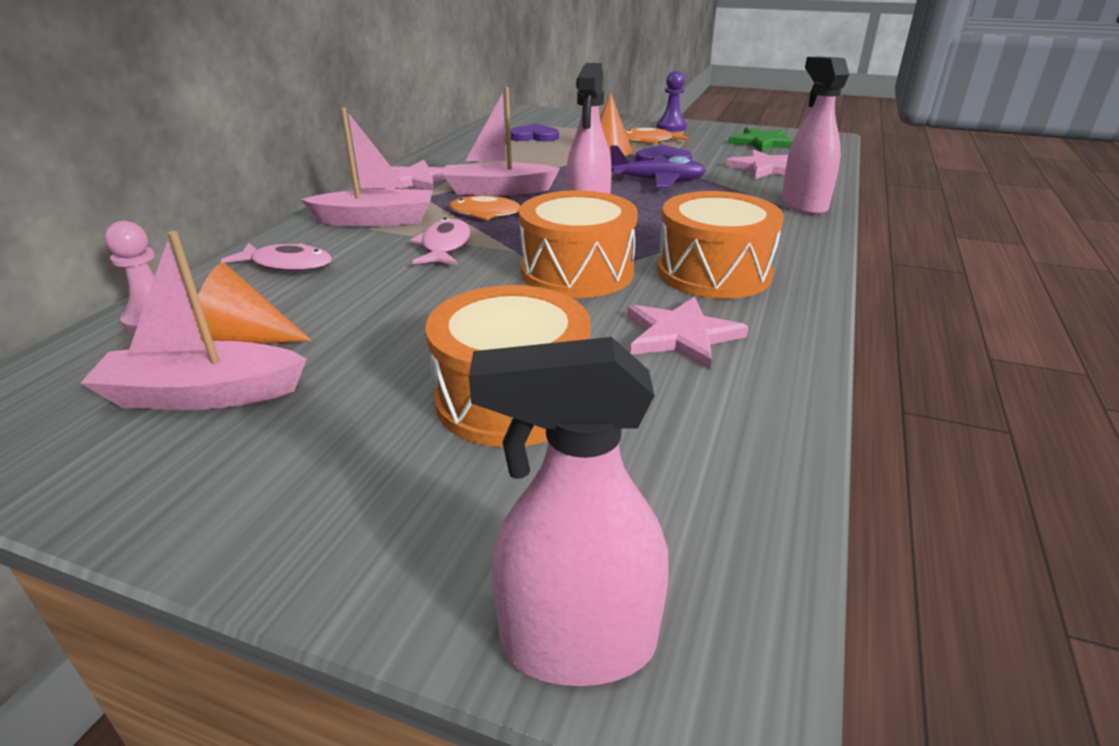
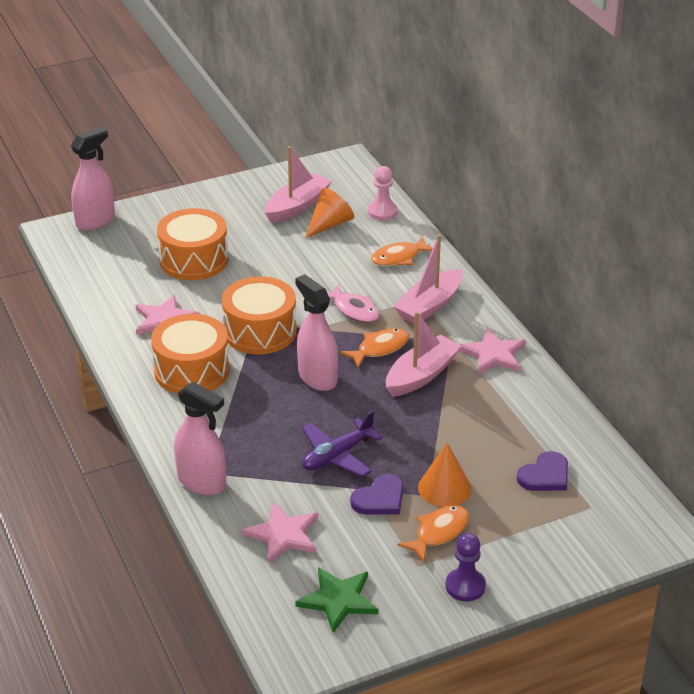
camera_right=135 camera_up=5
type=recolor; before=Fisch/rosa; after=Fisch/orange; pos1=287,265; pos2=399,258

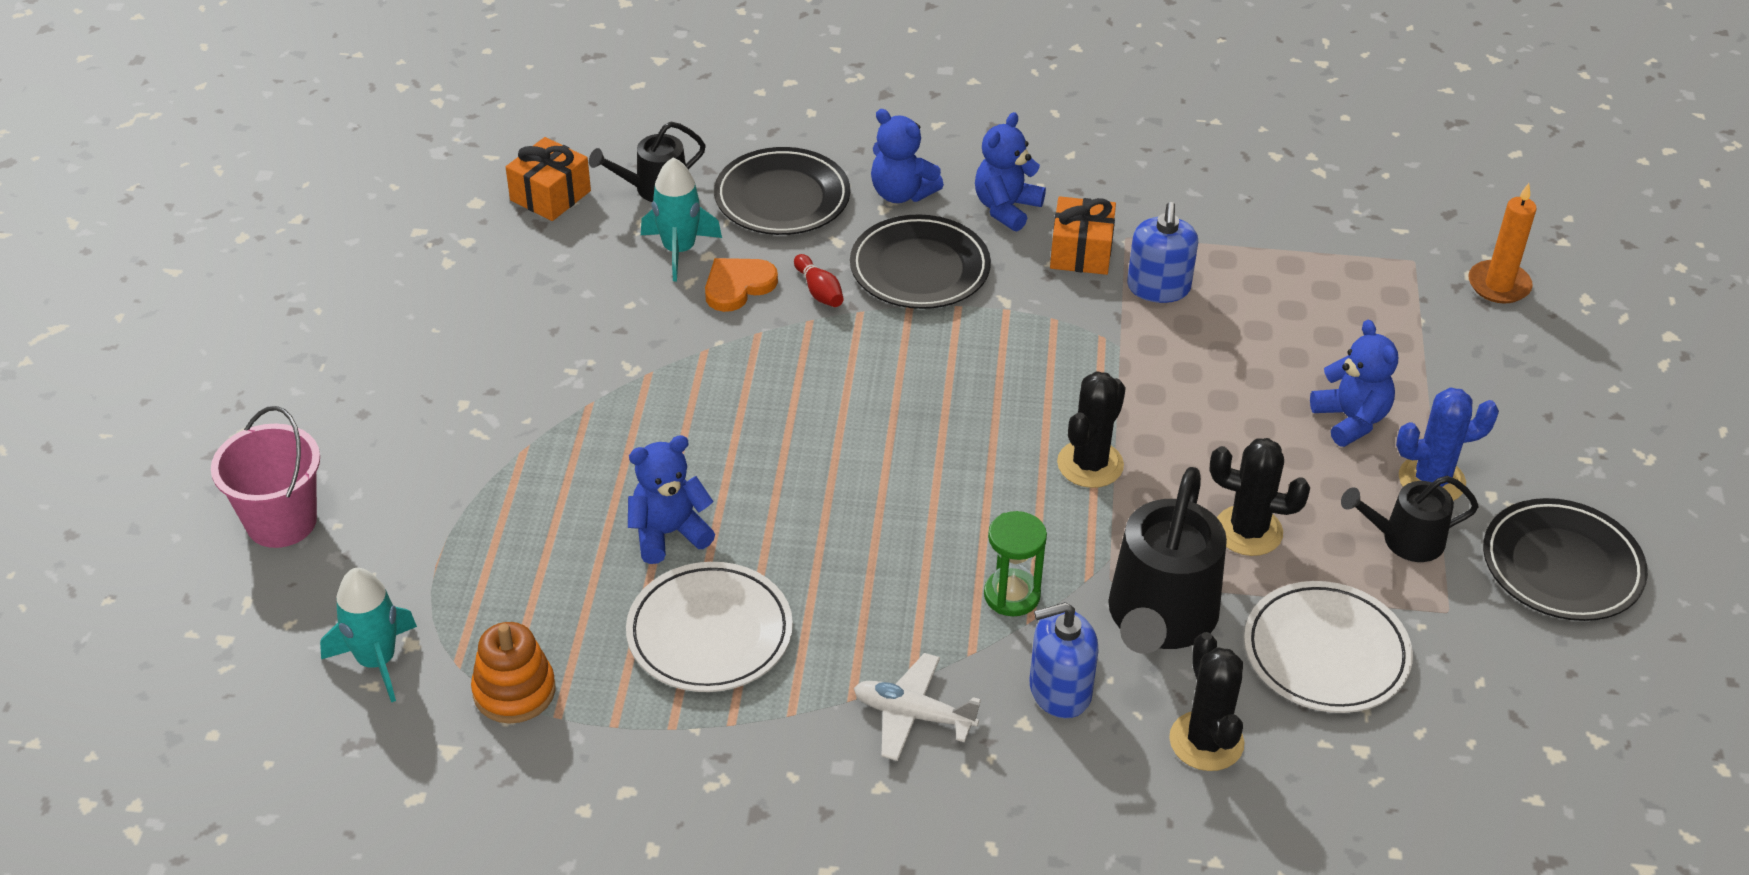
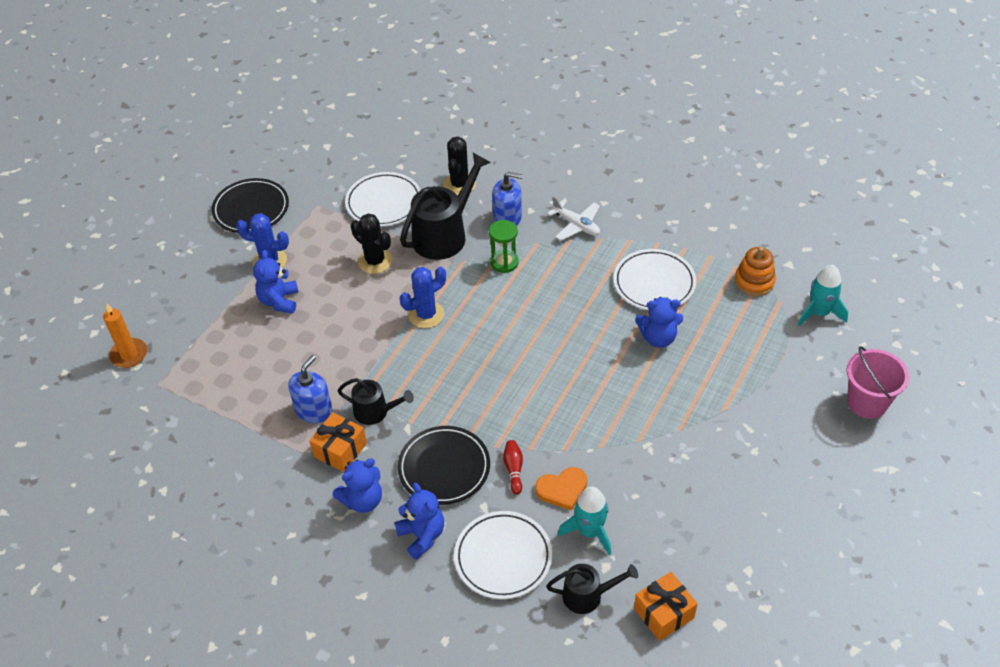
camera_right=-155 camera_up=5
type=recolor; before=Teller/schwarz; after=Teller/weiß; pos1=782,198; pos2=503,557
type=recolor; before=Kaktus/schwarz; after=Kaktus/blau; pos1=1090,464; pos2=426,315
type=move; before=Gießkanne/schwarz; pos1=1404,540; pos2=376,412

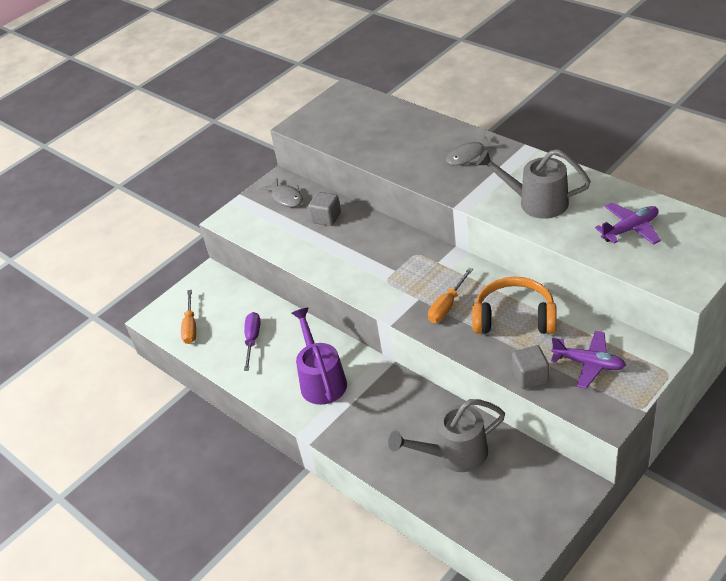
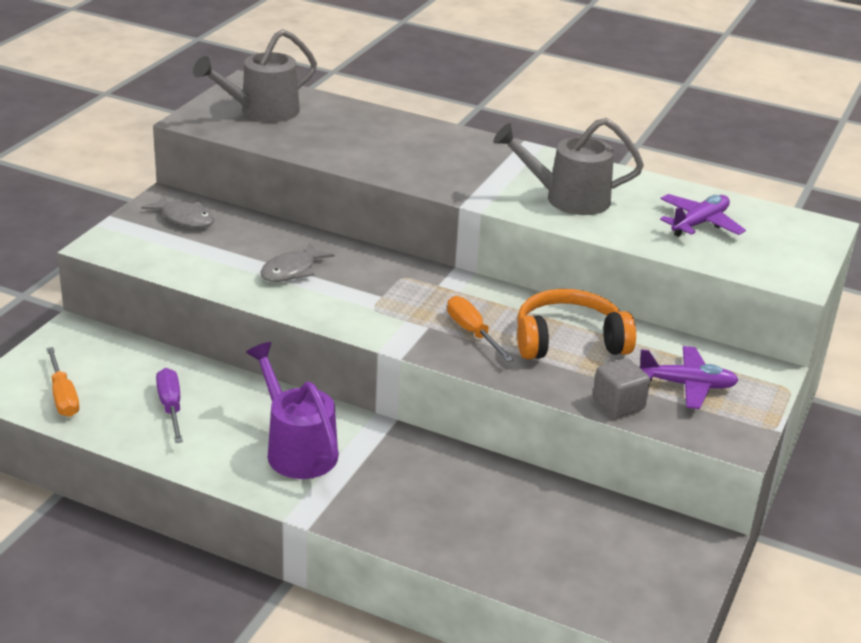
camera_right=-25 camera_up=-10
type=move; before=Fisch/grau; pos1=469,156; pos2=292,271
type=delete; before=Kubus/grau; pos1=326,218
type=rotate; before=Schraubenzieher/orange; pos1=447,306; pos2=472,332; turn=135
type=move; before=Gießkanne/grau; pos1=453,454; pos2=261,112

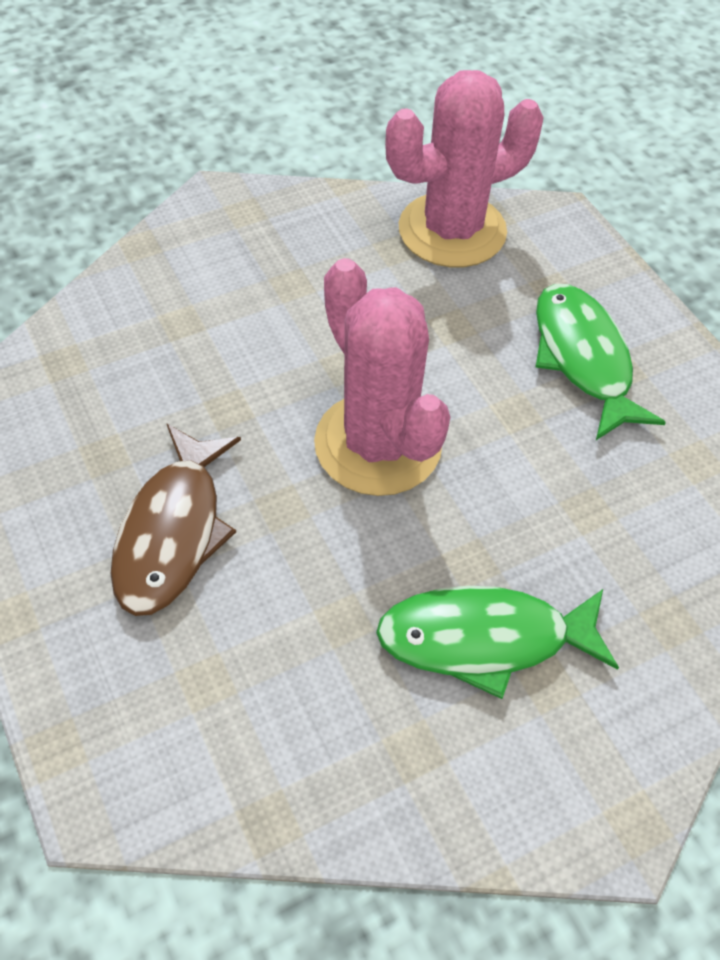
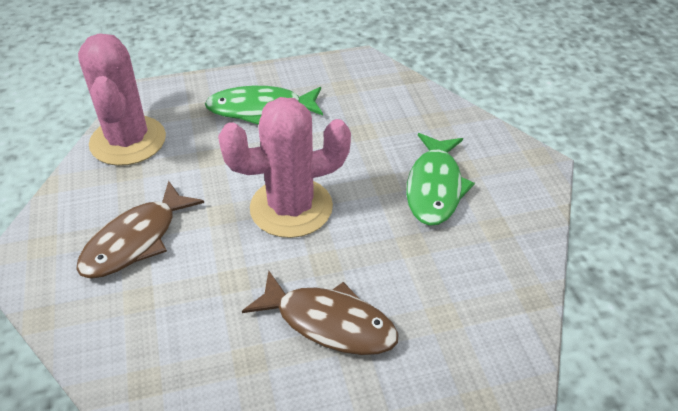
camera_right=-75 camera_up=-10
type=insert; after=Fisch/braun; pos2=135,240

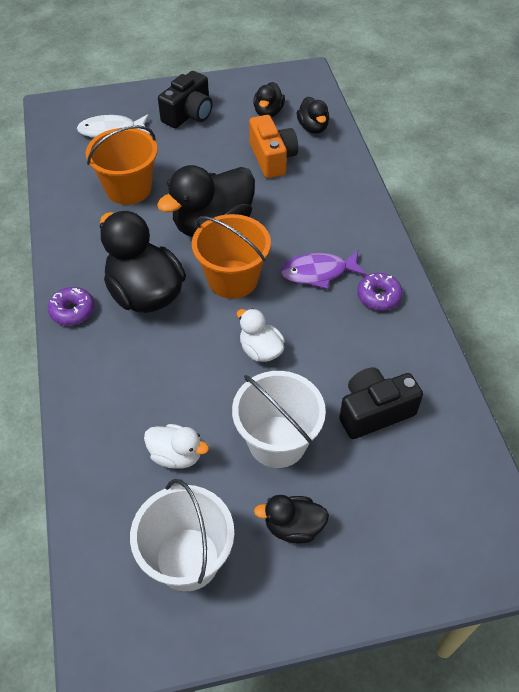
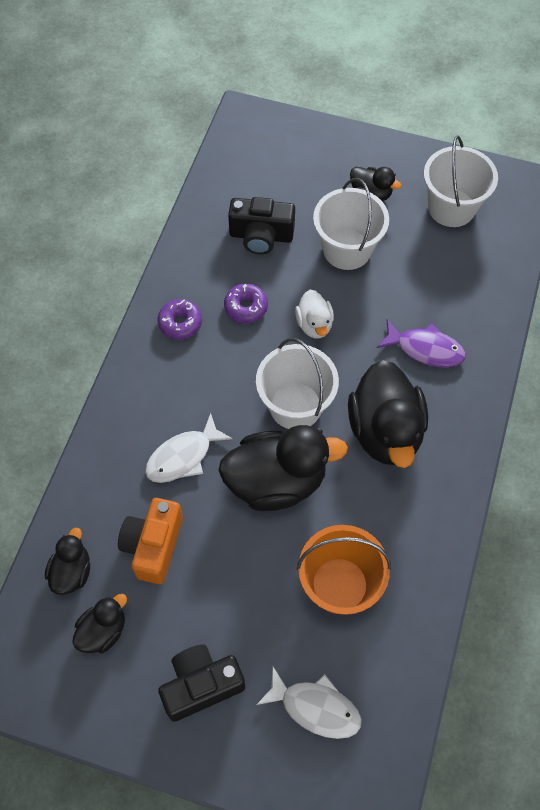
camera_right=-150 camera_up=10
type=recolor; before=Eimer/orange; after=Eimer/weiß; pos1=232,279; pos2=295,406
type=move; before=Fisch/lila; pos1=318,273; pos2=425,349
type=move; before=Donut/lila; pos1=72,311; pos2=246,307
type=delete; before=Ente/weiß; pos1=176,455
type=insert; after=Fisch/weiß; pos2=183,456

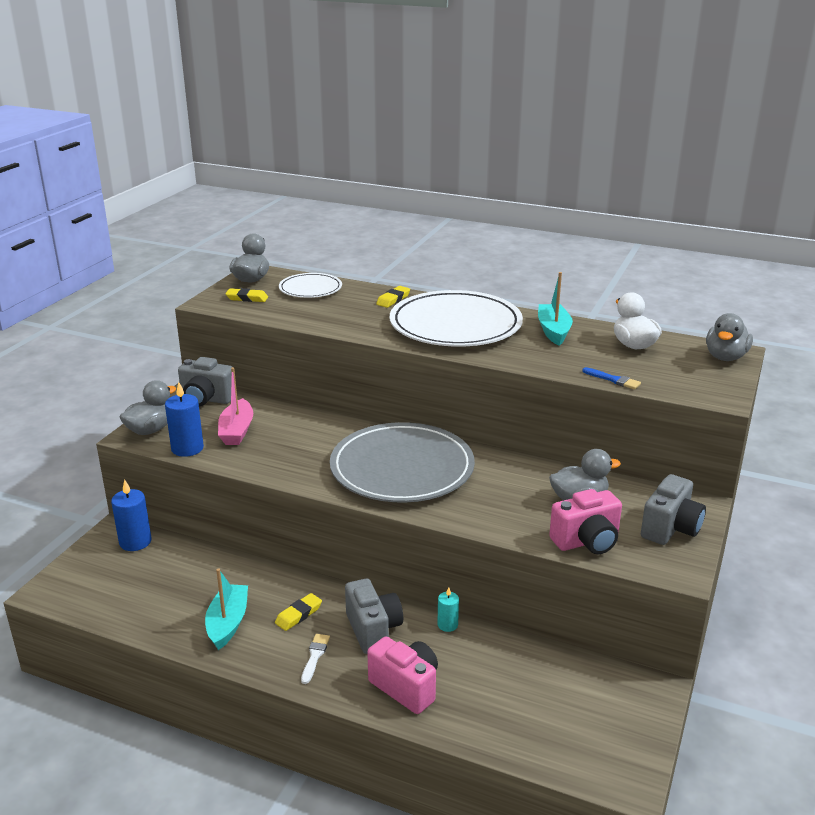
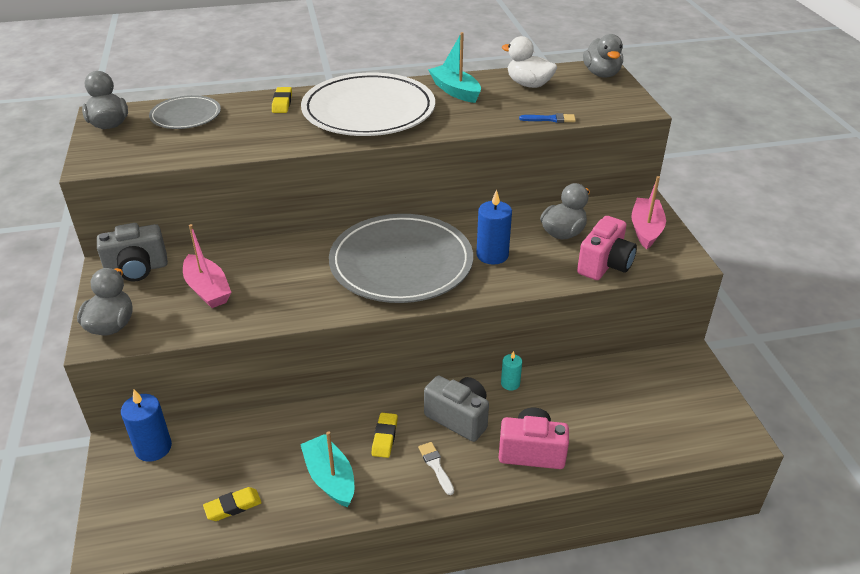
camera_right=-35 camera_up=10
type=recolor; before=Teller/weiß; after=Teller/grau; pos1=310,289; pos2=186,116
type=move; before=Radiergummi/gelb; pos1=247,298; pos2=233,506
type=move; before=Kerze/blau; pos1=187,448; pos2=492,255
type=replace; before=Kamera/grau; after=Boot/rosa; pos1=670,528; pos2=646,229

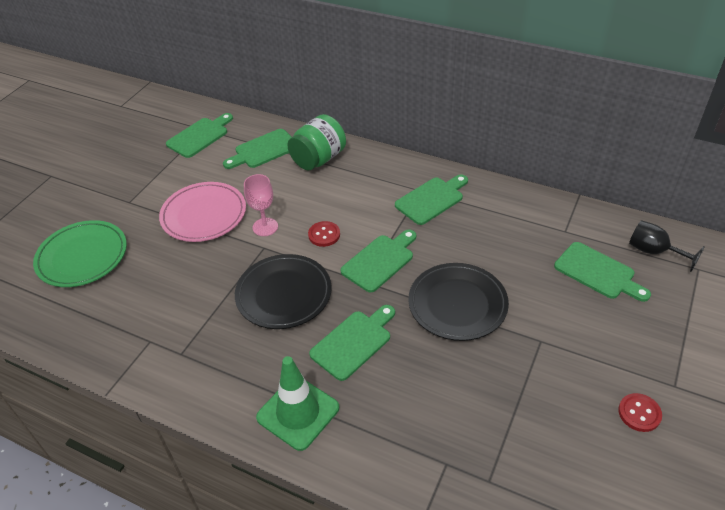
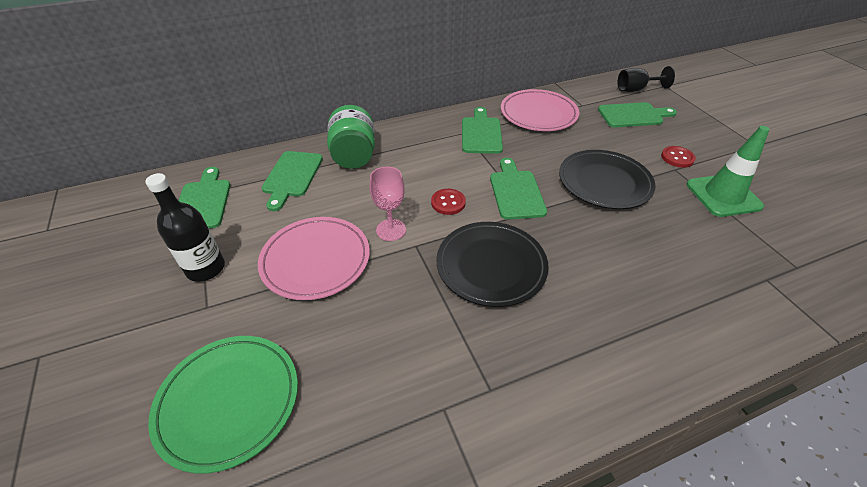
camera_right=-50 camera_up=0
type=delete; before=Schneidebrett/grün; pos1=353,342
type=move; before=Leitkegel/grün; pos1=298,412; pos2=723,195
type=move; before=Knopf/rot; pos1=639,413; pos2=677,158
type=insert; after=Teller/rosa; pos2=538,114
type=insert; after=Flasche/schwarz; pos2=206,268

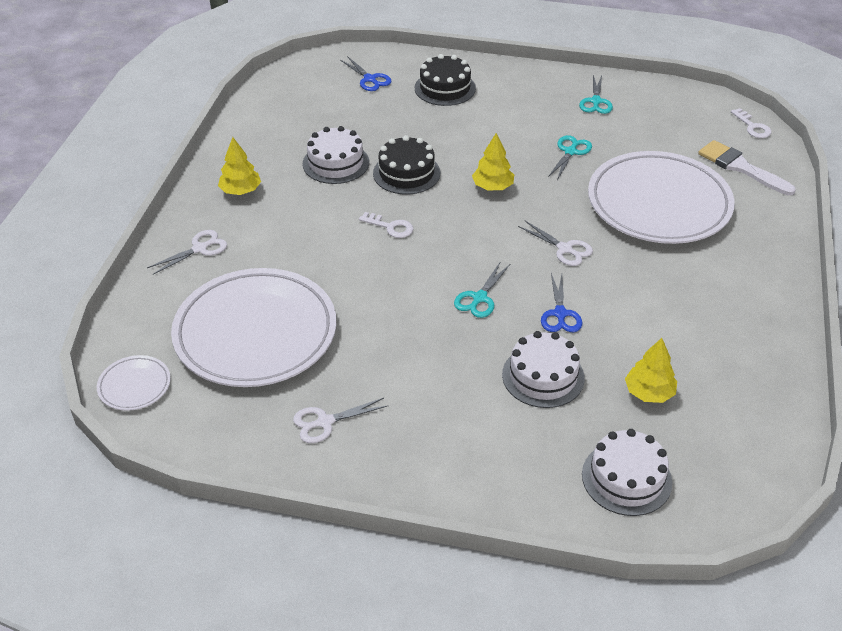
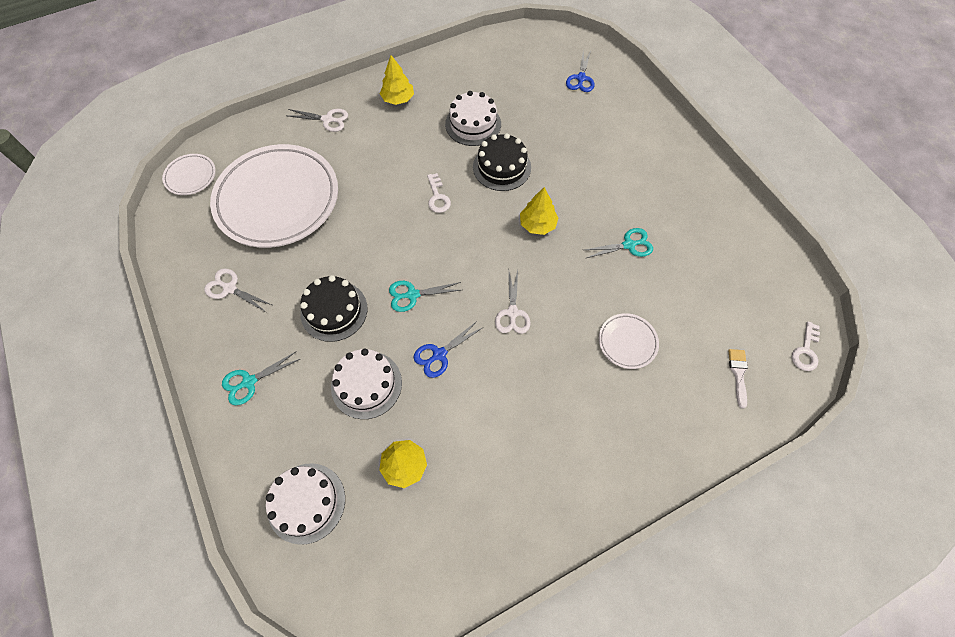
camera_right=50 camera_up=20
type=move; before=Kuchen/schwarz; pos1=445,88; pos2=334,311
type=move; before=Schere/türkis; pos1=596,101; pos2=249,382
type=resize; before=Pinsel/weiß; pos1=740,167; pos2=738,374; scale=0.57
type=resize; before=Teller/weiß; pos1=658,204; pos2=627,342; scale=0.42

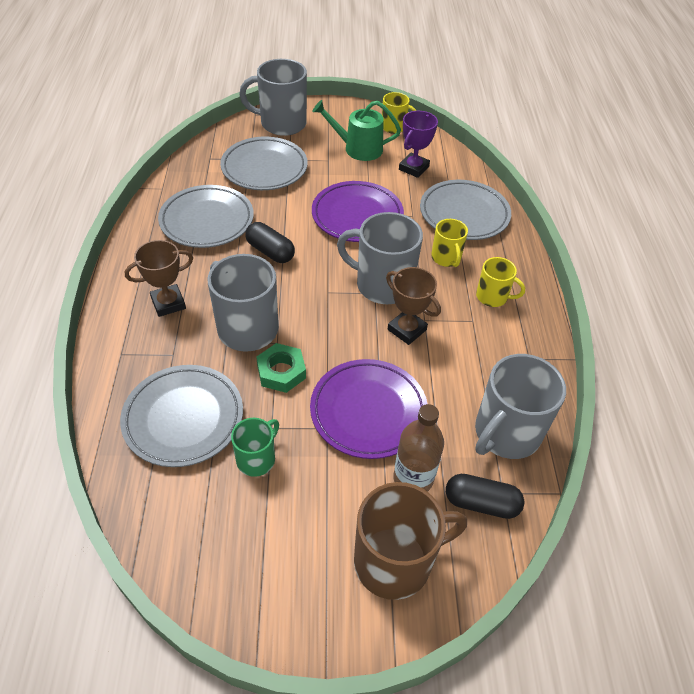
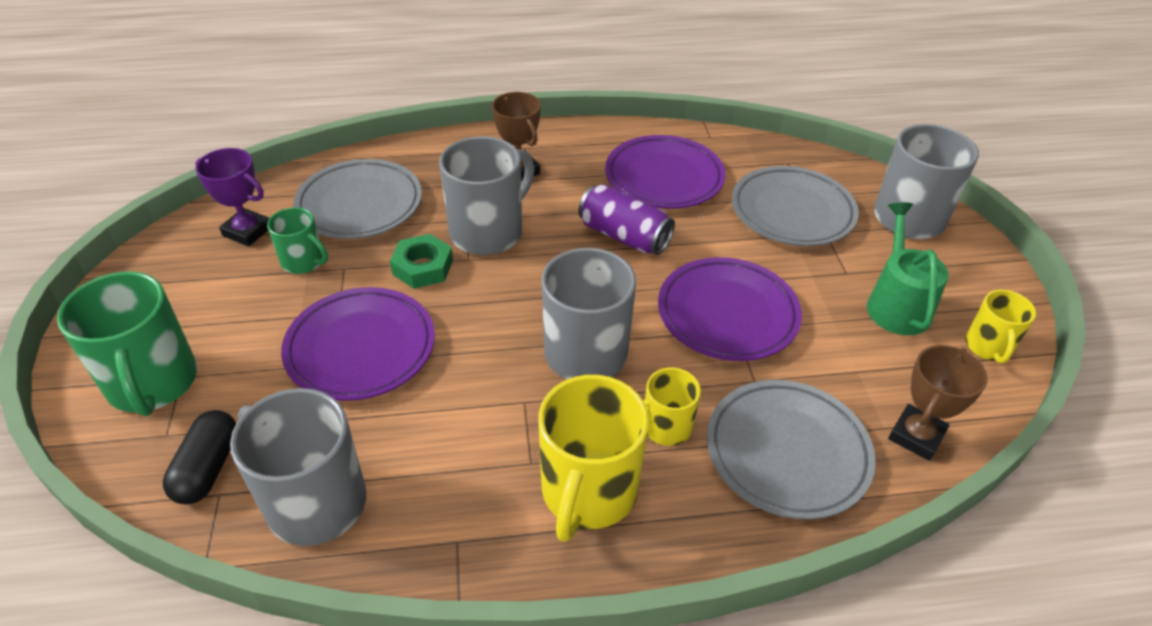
camera_right=85 camera_up=-5
type=move; before=Pokal/lila; pos1=413,168; pos2=247,231
type=recolor; before=Teller/grau; after=Teller/lila; pos1=207,221; pos2=664,178
type=replace; before=Kapsel/schwarz; after=Dose/lila; pos1=270,251; pos2=624,236
type=resize; before=Tasse/gelb; pos1=492,297; pos2=588,492; scale=1.81
type=move; before=Pokal/braun; pos1=407,330; pos2=916,436
type=delete; before=Flasche/braun; pos1=413,478
type=recolor; before=Tasse/braun; after=Tasse/grün; pos1=395,561; pos2=153,383

